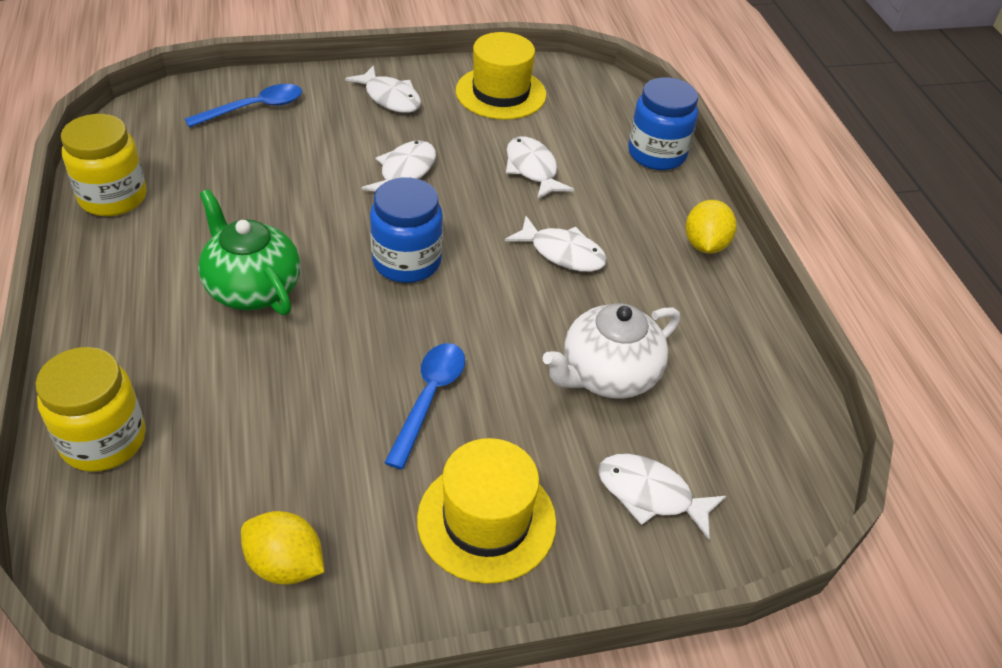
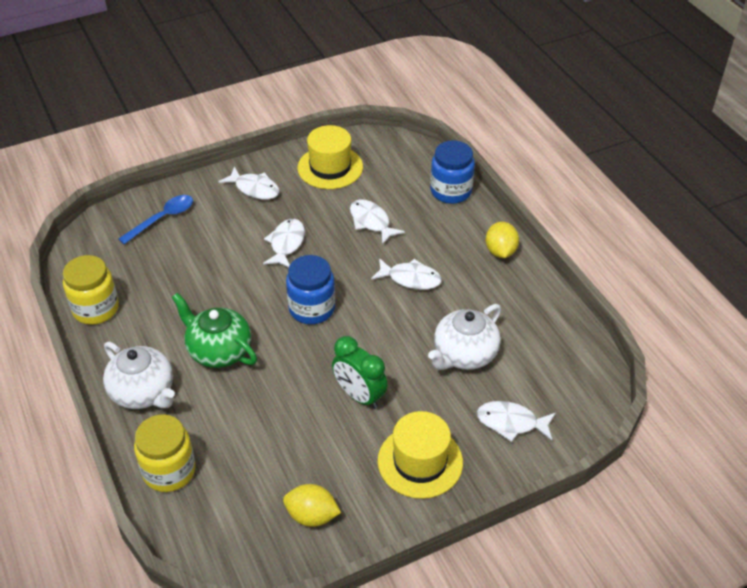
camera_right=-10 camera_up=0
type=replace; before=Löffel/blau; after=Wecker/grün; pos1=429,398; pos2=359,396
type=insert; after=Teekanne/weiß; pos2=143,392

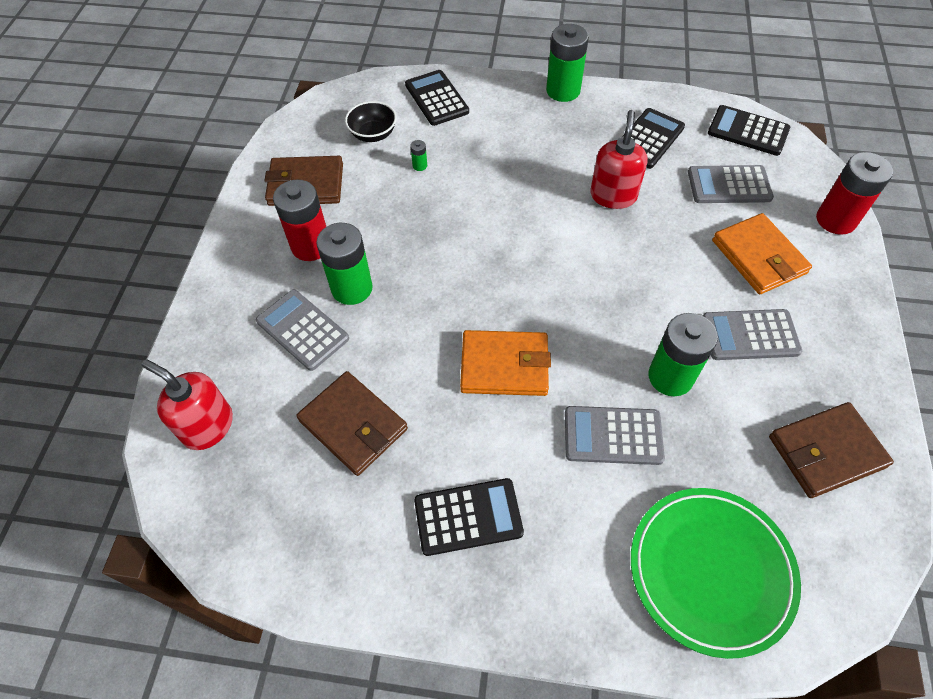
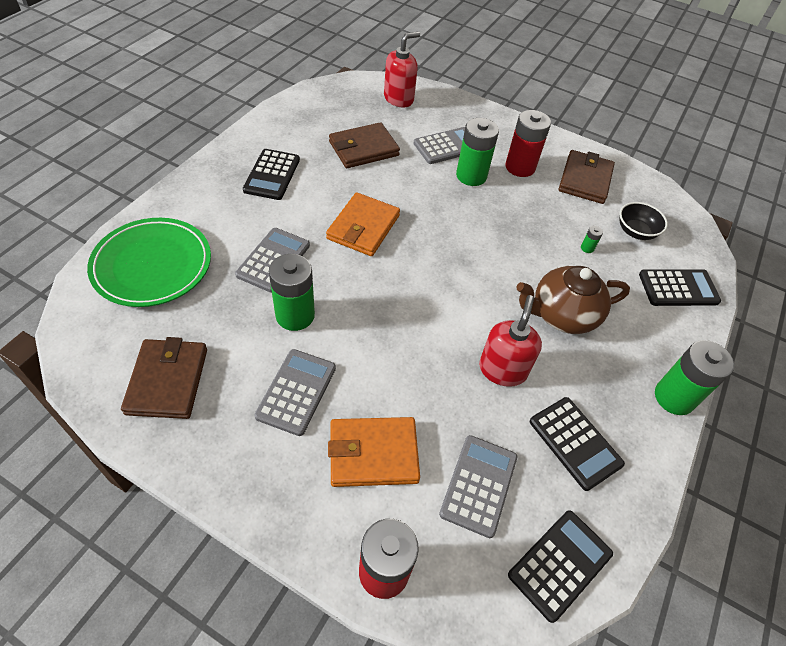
camera_right=105 camera_up=-5
type=rotate; before=Seifenspender/rot; pos1=613,195; pos2=502,369; turn=-105
type=insert; after=Teekanne/braun; pos2=562,315

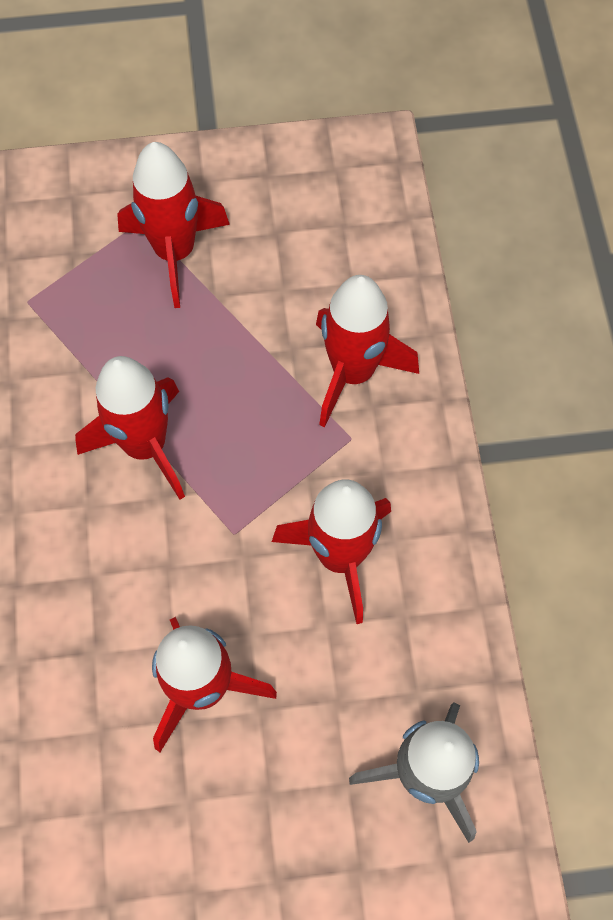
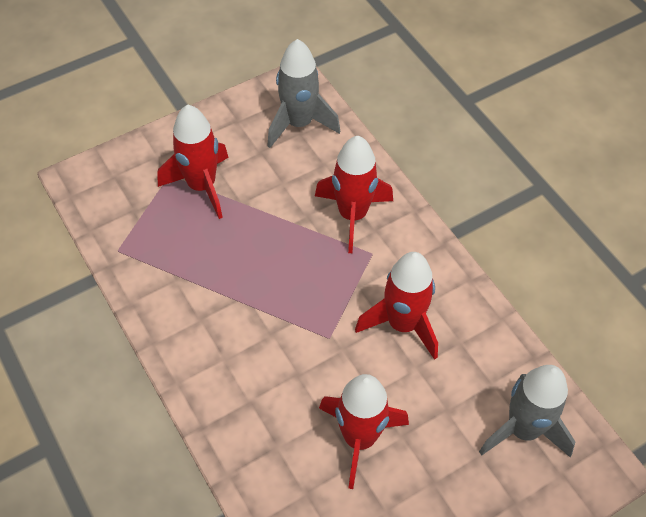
camera_right=-25 camera_up=-10
type=delete; before=Rakete/rot; pos1=145,446
type=insert; after=Rakete/grau; pos2=299,124

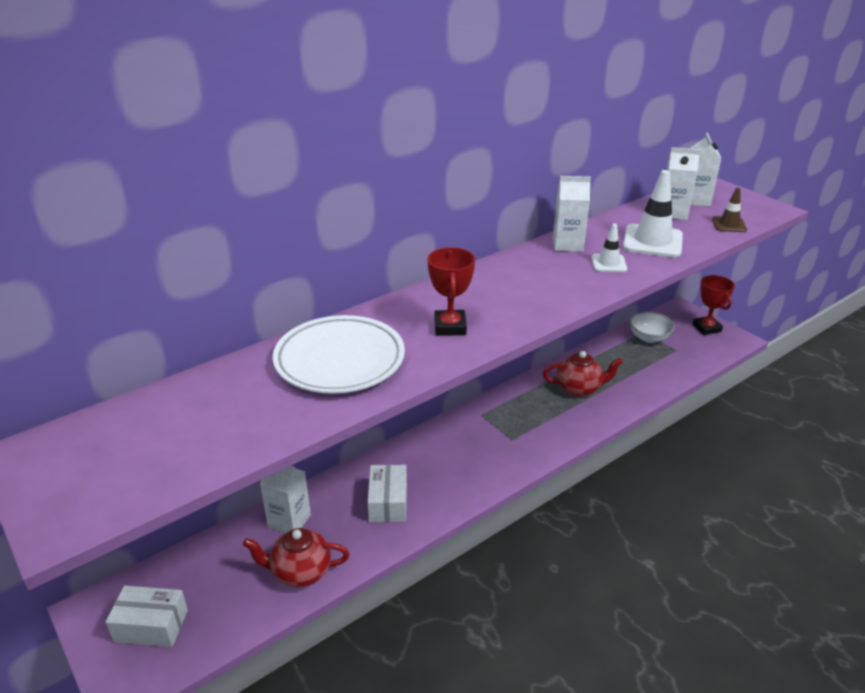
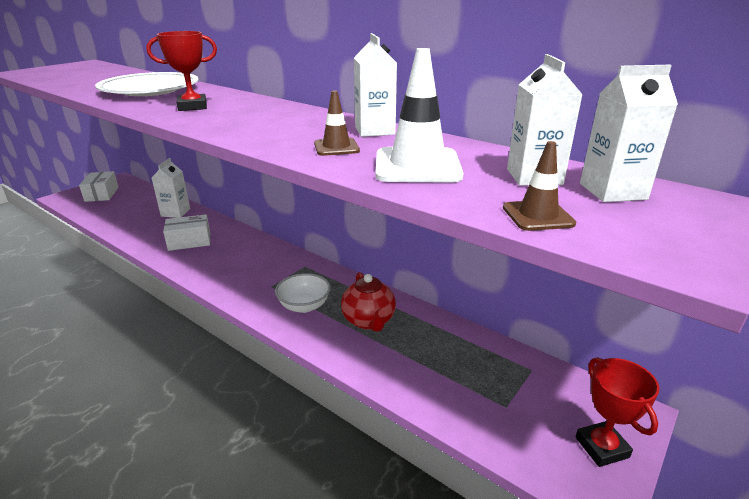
camera_right=75 camera_up=-5
type=recolor; before=Leitkegel/weiß; after=Leitkegel/braun; pos1=608,263; pos2=336,147
type=rotate; before=Pokal/rot; pos1=706,328; pos2=601,447; turn=-75
type=move; before=Schüssel/weiß; pos1=649,337; pos2=304,306
type=delete; before=Teekanne/rot; pos1=300,572

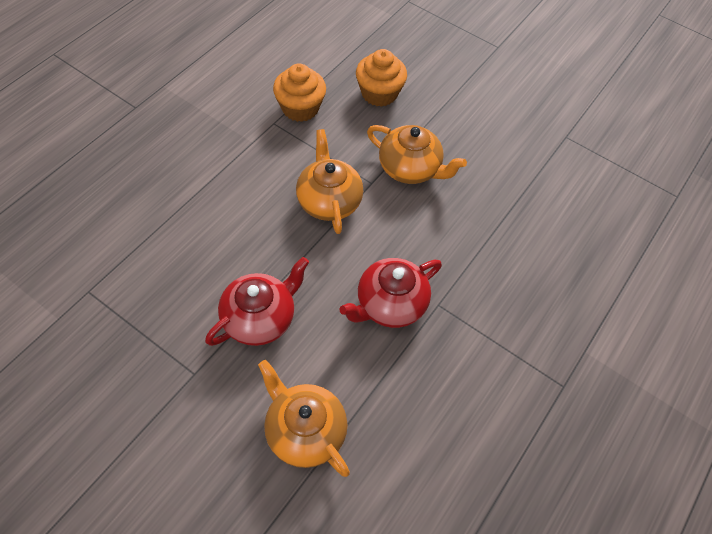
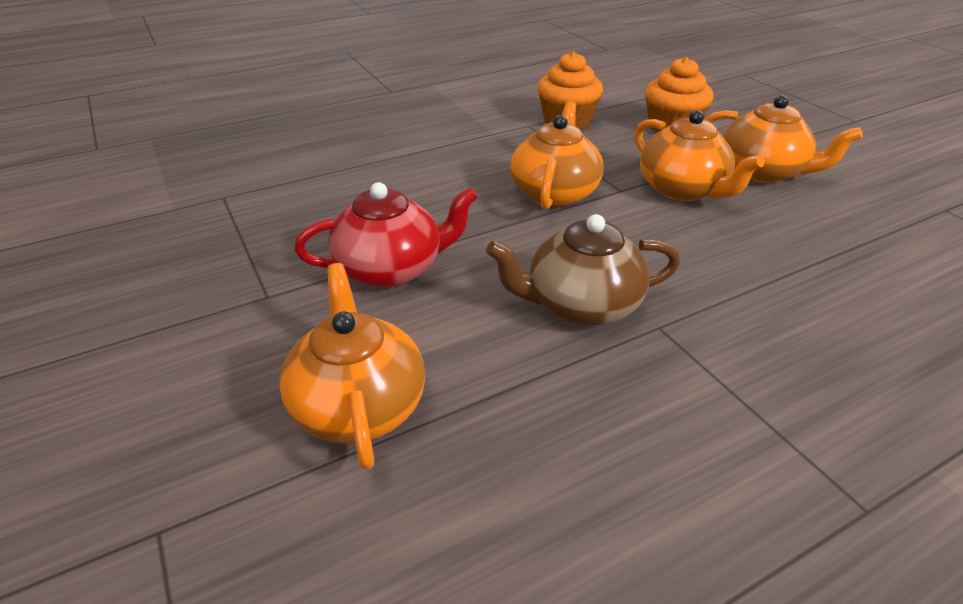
camera_right=30 camera_up=-20
type=recolor; before=Teekanne/rot; after=Teekanne/braun; pos1=390,304; pos2=581,305
type=insert; after=Teekanne/orange; pos2=762,172

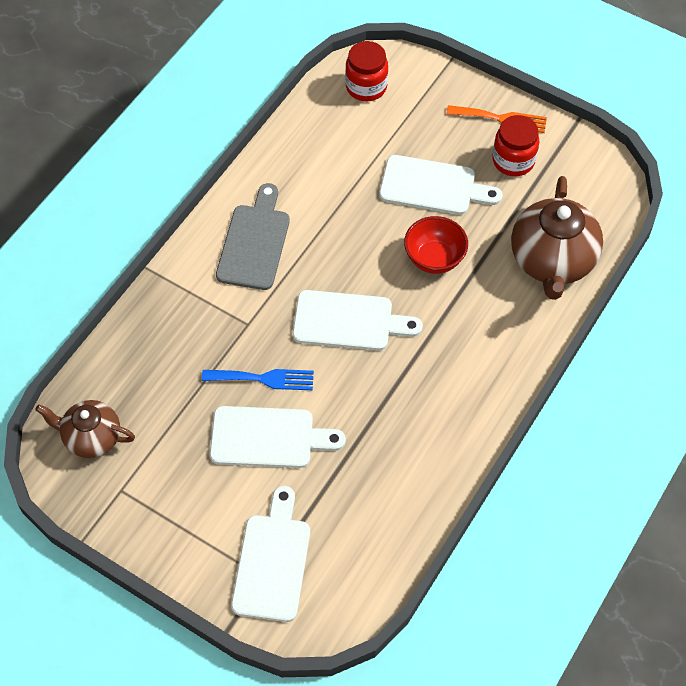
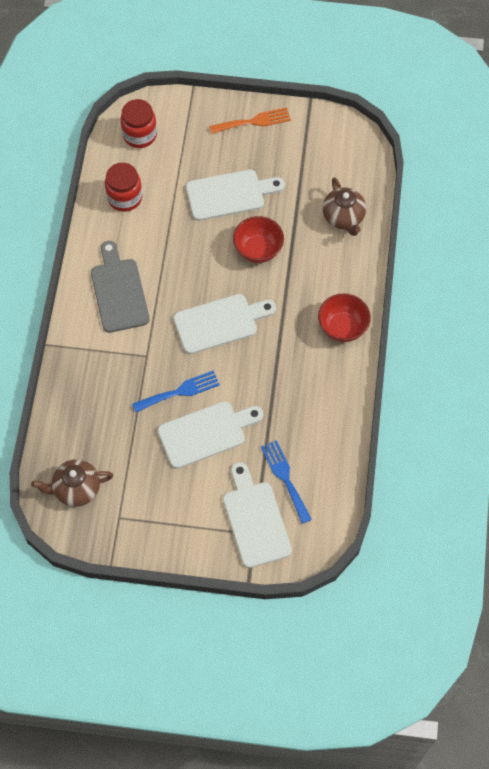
camera_right=-25 camera_up=5
type=move; before=Einmachglas/rot; pos1=513,161; pos2=125,198
type=resize; before=Teekanne/braun; pos1=552,262; pos2=343,218; scale=0.61
type=insert; after=Schüssel/rot; pos2=342,327
type=insert; after=Gabel/blau; pos2=285,478

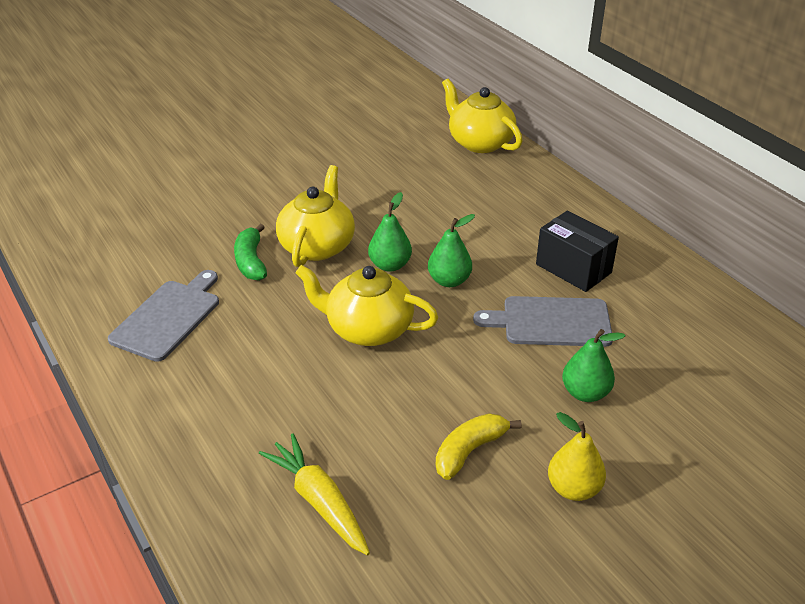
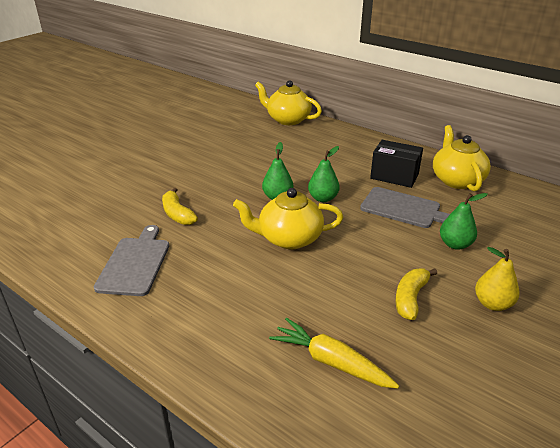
camera_right=-20 camera_up=-5
type=move; before=Teekanne/gelb; pos1=317,246; pos2=456,180
type=recolor; before=Banane/grün; after=Banane/gelb; pos1=251,261; pos2=177,214
type=rotate; before=Schneidebrett/grau; pos1=551,322; pos2=403,208; turn=-135

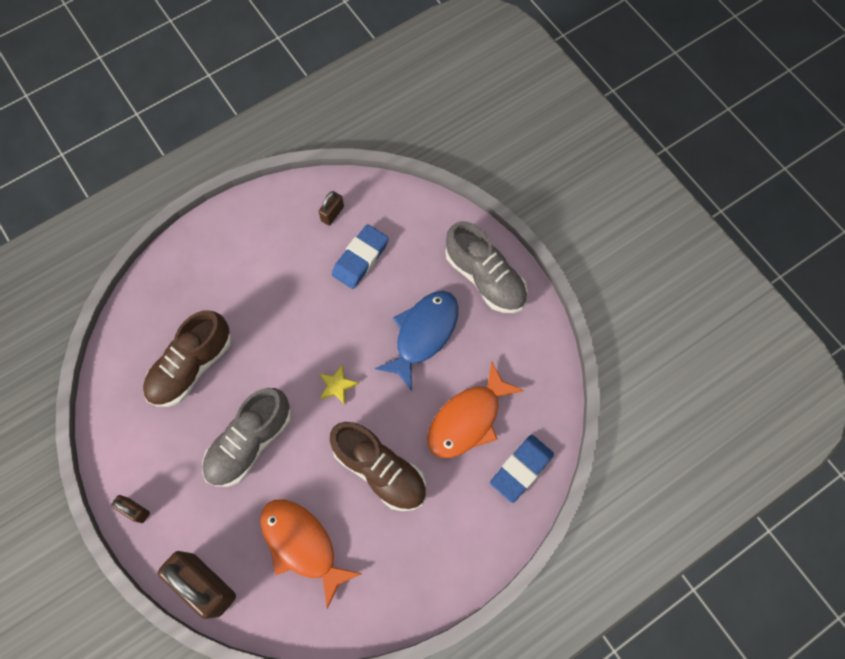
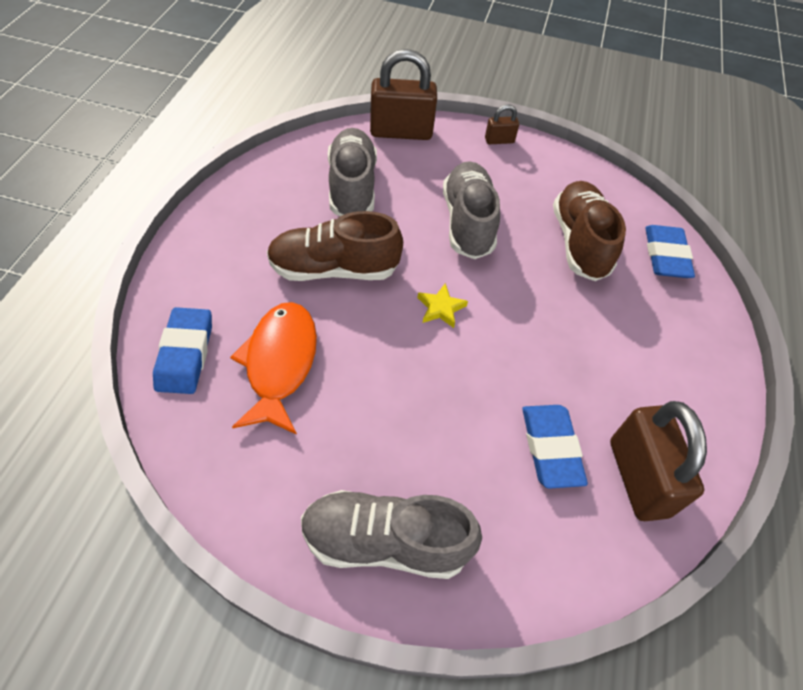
camera_right=135 camera_up=-15
type=resize; before=Vorhängeschloss/braun; pos1=332,214; pos2=638,478; scale=2.1
type=delete; before=Fisch/blau; pos1=423,334
type=replace; before=Fisch/orange; after=Schuh/grau; pos1=302,545; pos2=352,187
type=insert; after=Radiergummi/blau; pos2=665,256

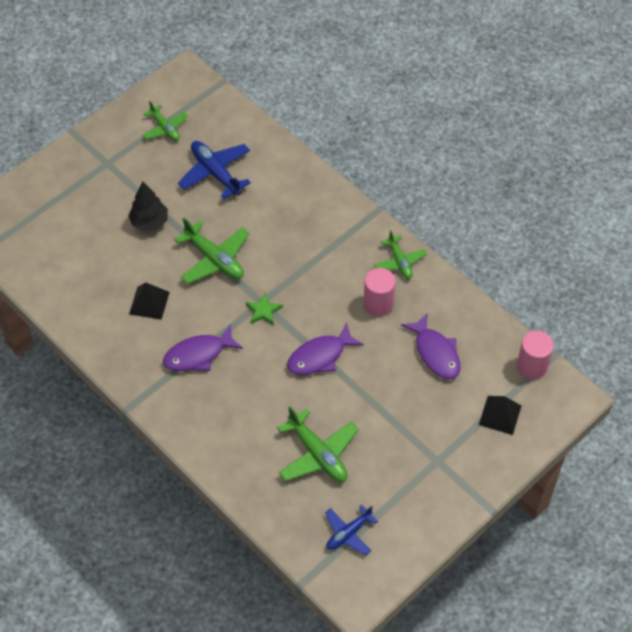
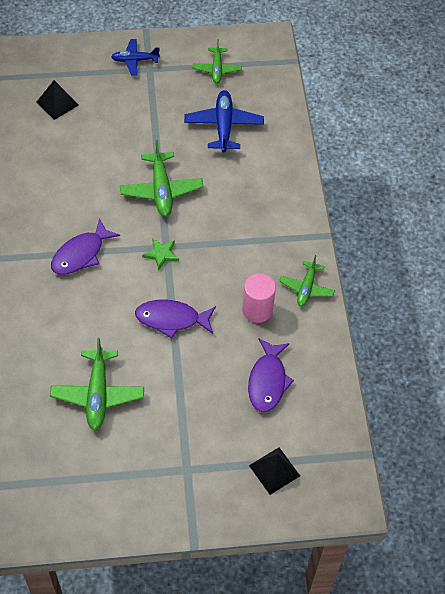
camera_right=35 camera_up=0
type=delete; before=Baum/schwarz; pos1=149,222
type=move; before=Pyramide/schwarz; pos1=149,303; pos2=57,103
type=rotate; before=Fisch/lila; pos1=198,354; pos2=81,254; turn=-60
type=delete; before=Vollzylinder/rosa; pos1=532,366
type=move; before=Flugzeug/blau; pos1=348,533; pos2=135,60

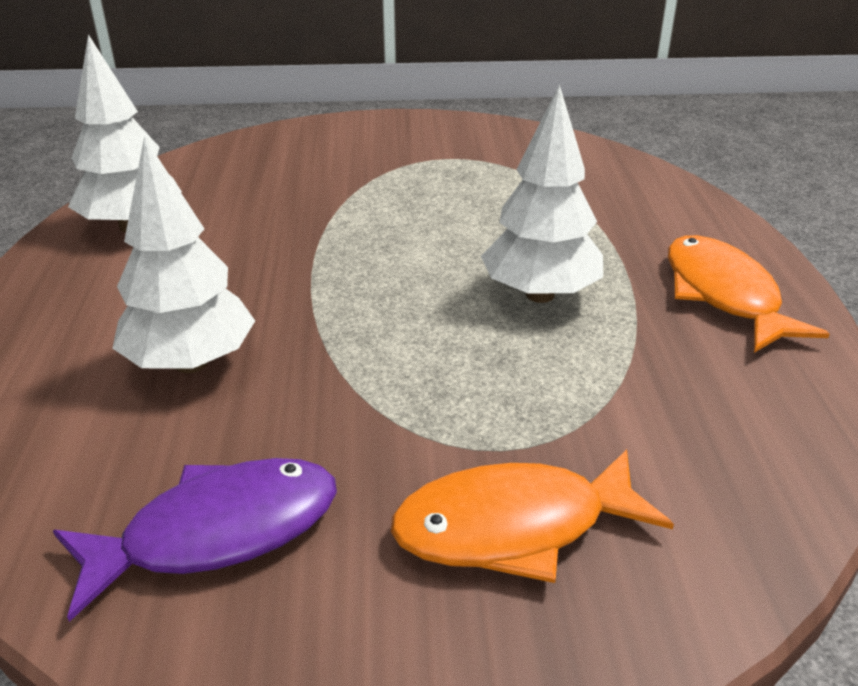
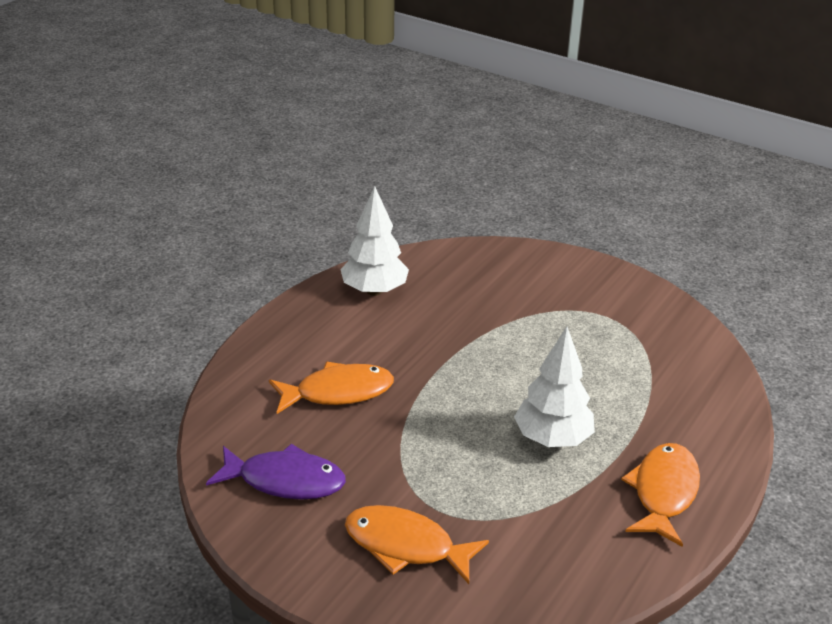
camera_right=35 camera_up=0
type=replace; before=Baum/weiß; after=Fisch/orange; pos1=191,363; pos2=338,392

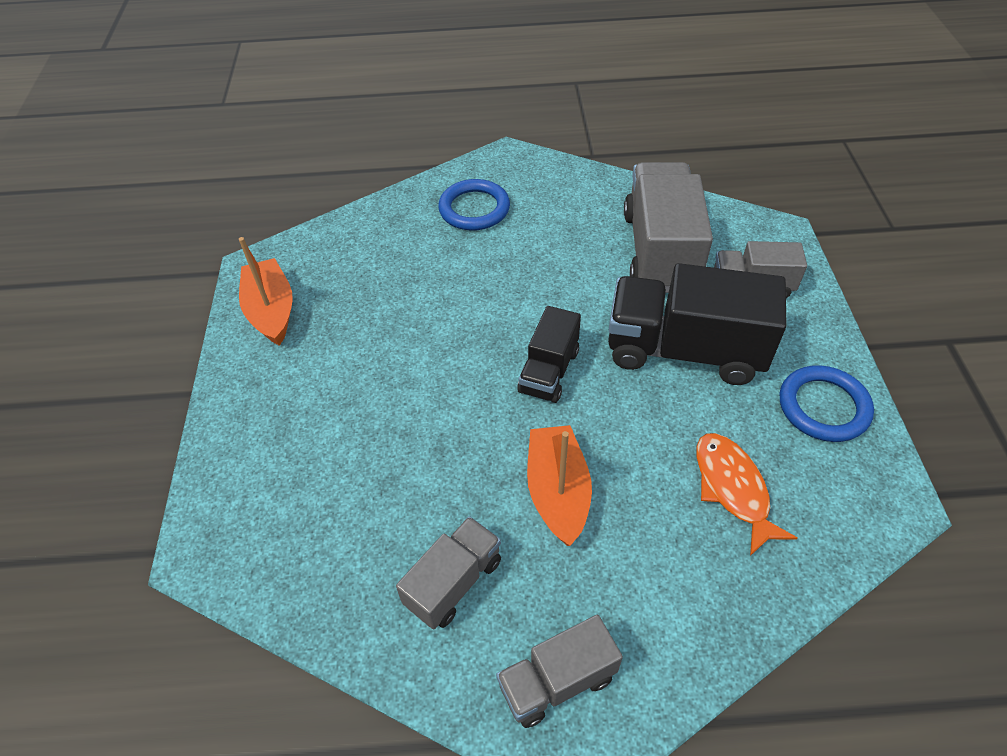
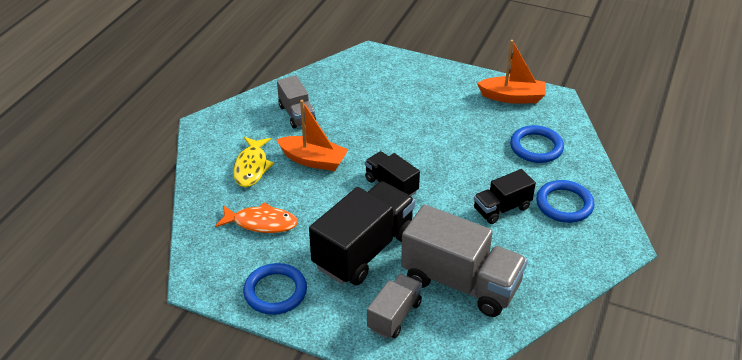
camera_right=115 camera_up=-10
type=delete; before=Lastwagen/grau; pos1=557,681
type=insert; after=Ring/blau; pos2=536,147
type=insert; after=Fisch/gelb; pos2=251,167
type=insert; after=Lastwagen/schwarz; pos2=502,208

